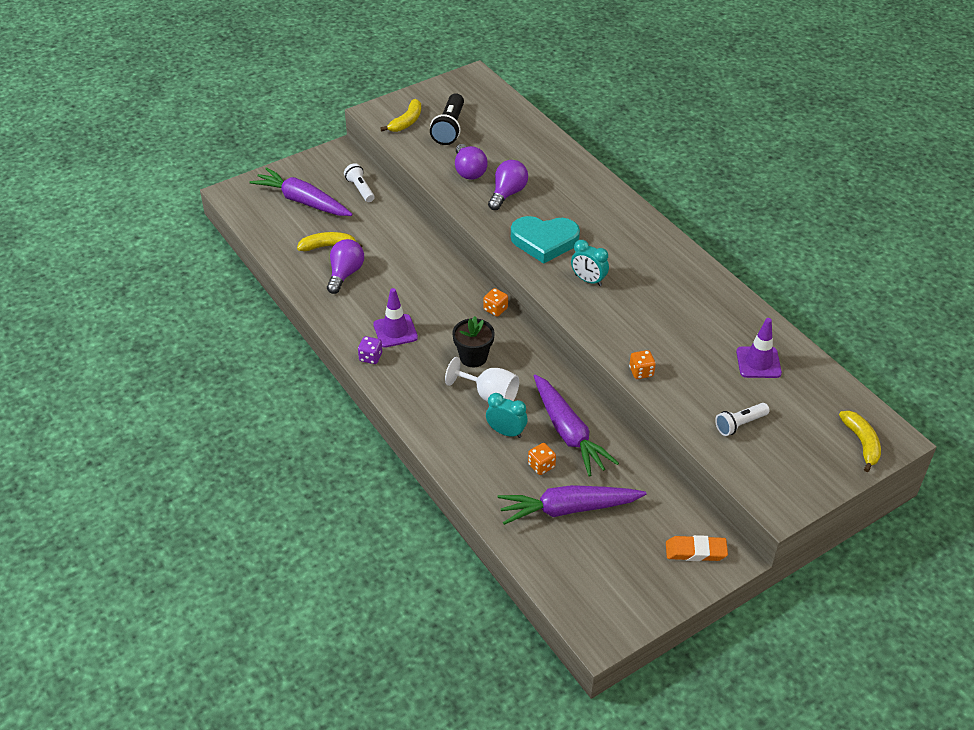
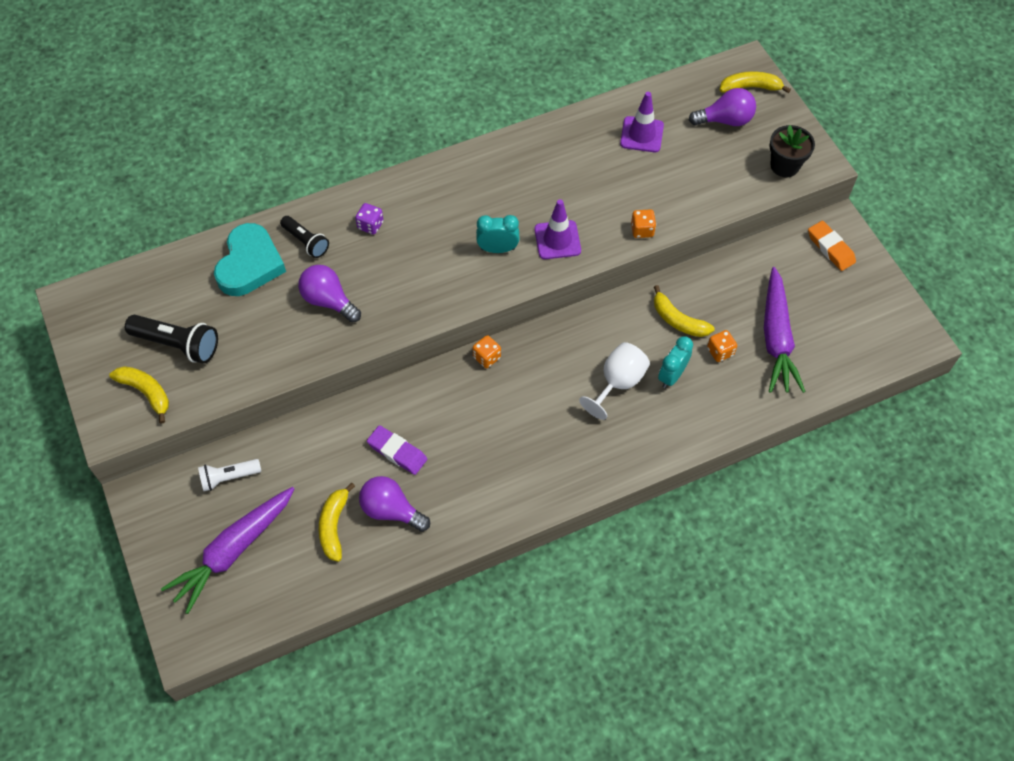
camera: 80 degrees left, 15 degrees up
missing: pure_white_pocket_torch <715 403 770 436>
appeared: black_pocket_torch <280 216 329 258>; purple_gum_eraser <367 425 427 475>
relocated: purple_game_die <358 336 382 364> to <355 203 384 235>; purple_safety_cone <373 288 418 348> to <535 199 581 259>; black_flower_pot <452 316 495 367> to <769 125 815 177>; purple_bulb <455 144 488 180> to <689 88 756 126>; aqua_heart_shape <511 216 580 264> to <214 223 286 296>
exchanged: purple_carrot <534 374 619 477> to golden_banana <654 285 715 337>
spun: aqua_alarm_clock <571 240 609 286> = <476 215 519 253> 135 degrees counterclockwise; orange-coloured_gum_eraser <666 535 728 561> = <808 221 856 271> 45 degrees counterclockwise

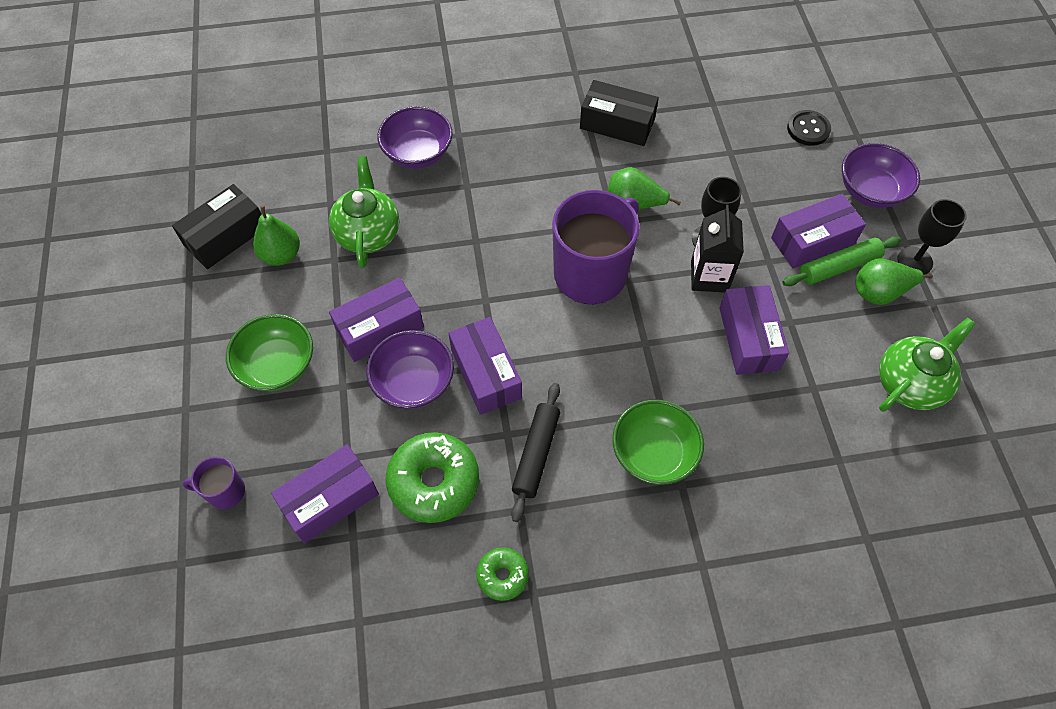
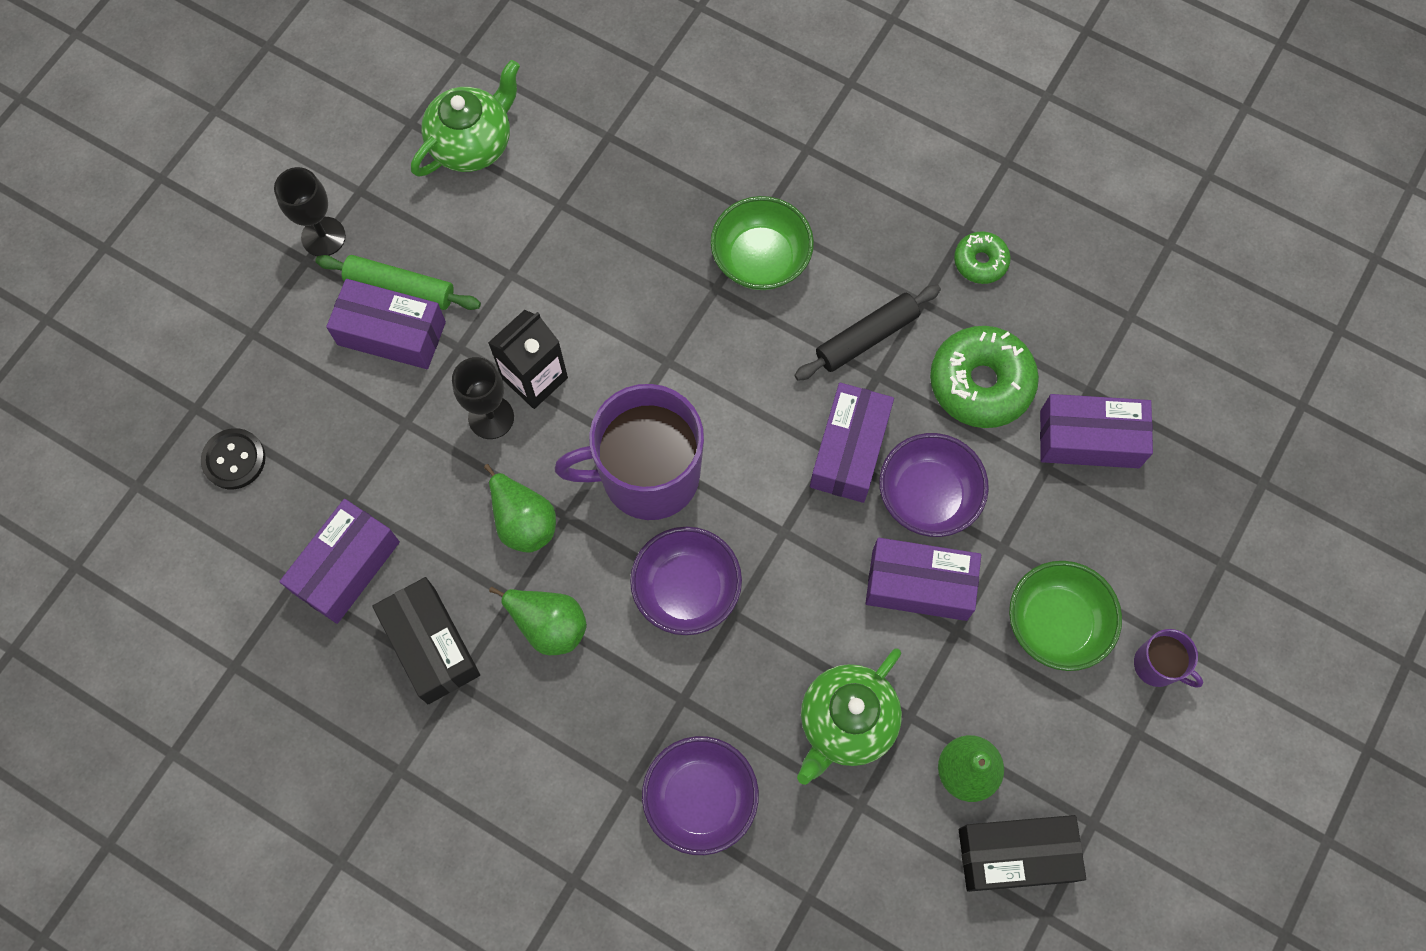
camera: 140 degrees left, 10 degrees up
relocated: purple_coffee_mug <182 457 245 509> to <1134 629 1203 688>; purple_package <719 285 789 375> to <279 499 400 624>; purple_deep_dish <842 143 920 208> to <630 527 742 635>; green_pear_fruit <856 258 933 305> to <489 587 587 655>
spun: green_tea_pot <879 318 975 412> = <411 60 520 176> 135 degrees clockwise

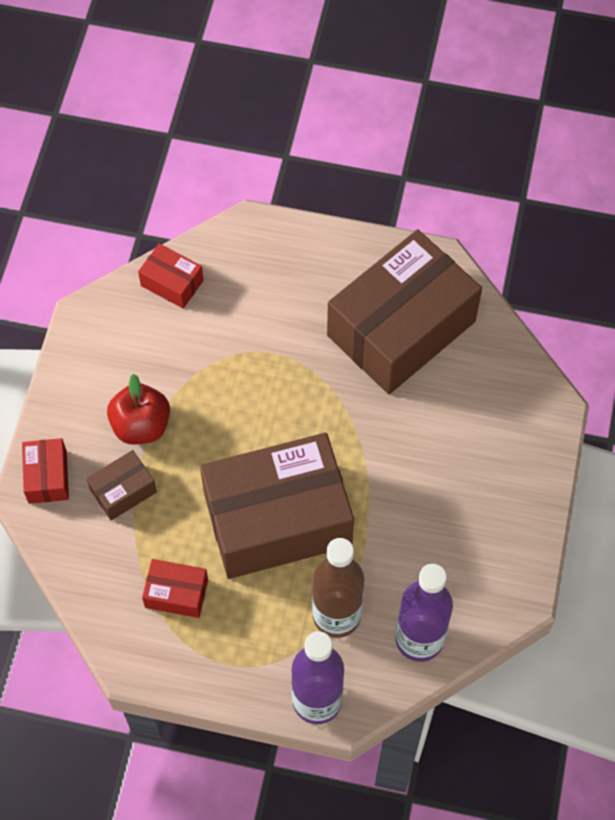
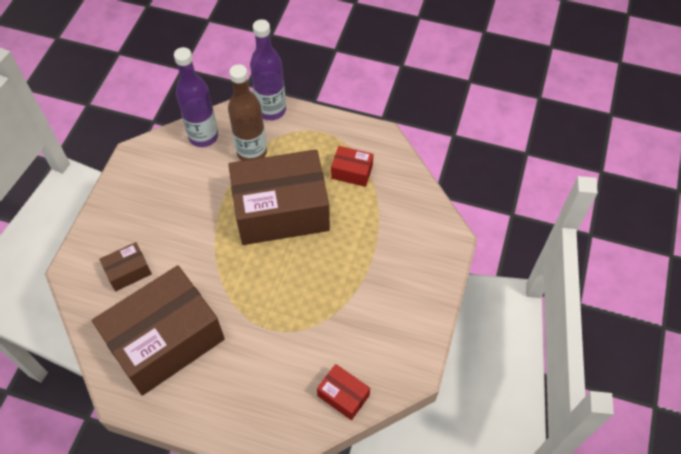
camera: 175 degrees left, 5 degrees down
missing: scarlet_package <22 438 69 504>; scarlet_apple_fruit <107 374 170 444>
relocated: russet_package <86 450 157 520> to <99 242 152 291>

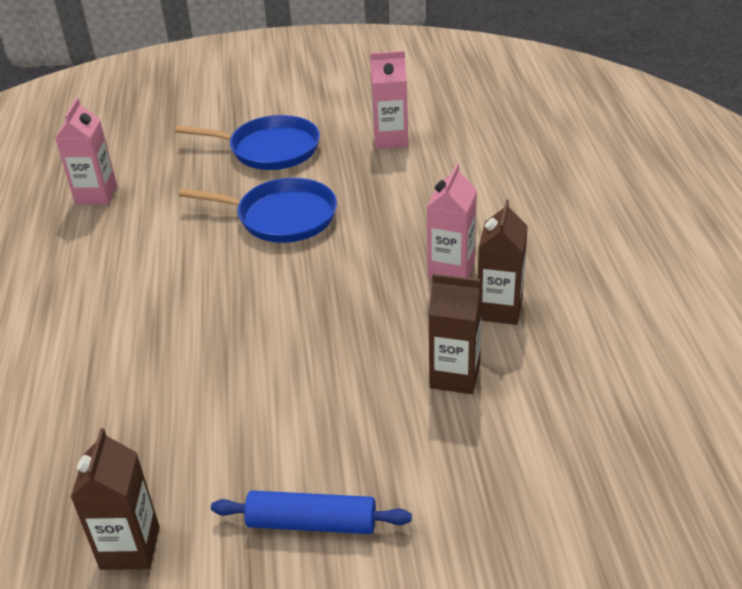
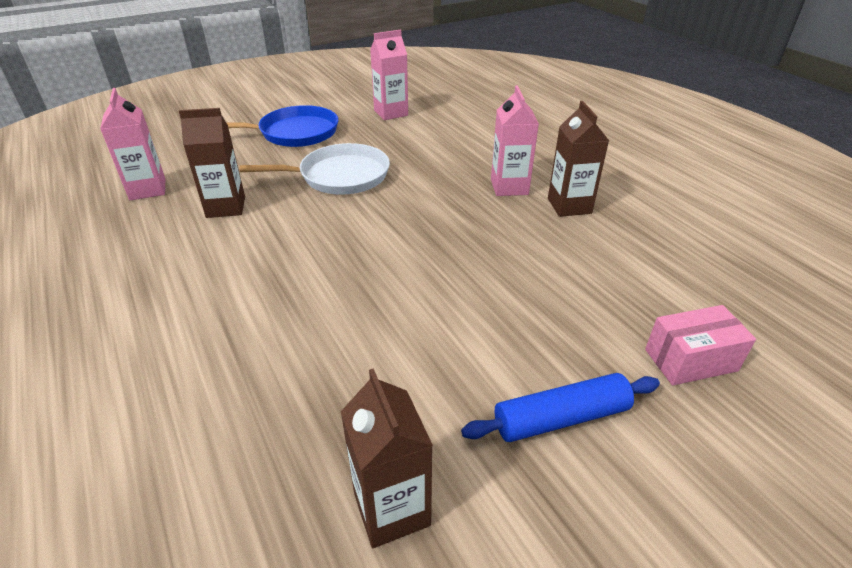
camera: 25 degrees left, 0 degrees up
appeared: pink_package <645 305 756 386>
relocated: russet_carton <428 274 483 394> to <179 108 245 218>
colour: royal_blue_frying_pan <179 178 337 243> to pure_white_frying_pan <239 143 390 195>

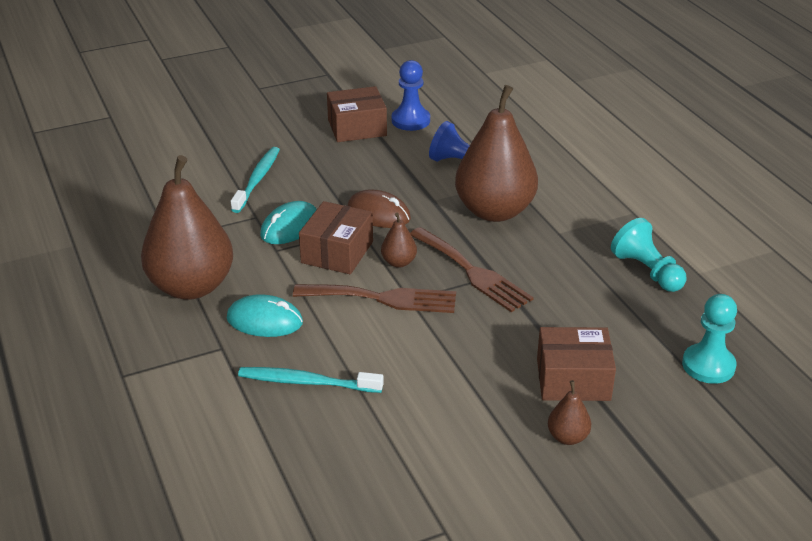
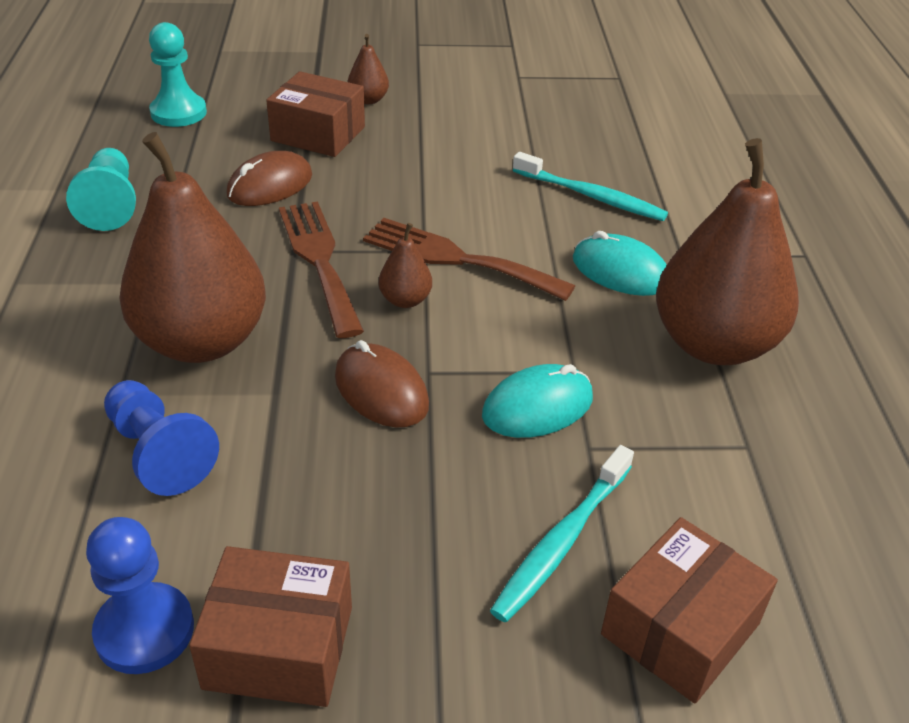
camera: 160 degrees left, 5 degrees up
appeared: russet_computer_mouse <227 151 312 206>
relocated: russet_package <299 201 373 274> to <601 517 778 704>

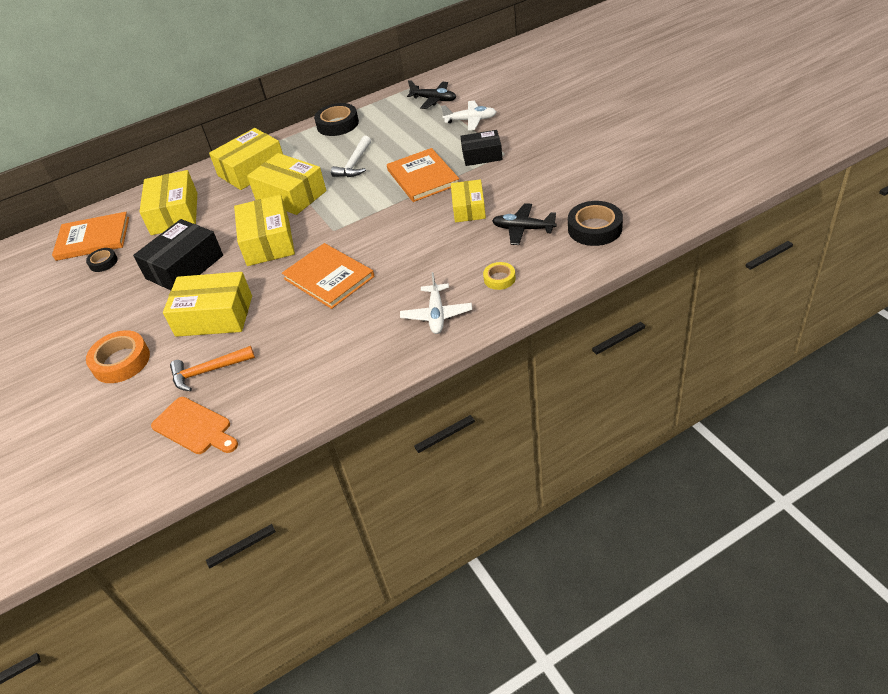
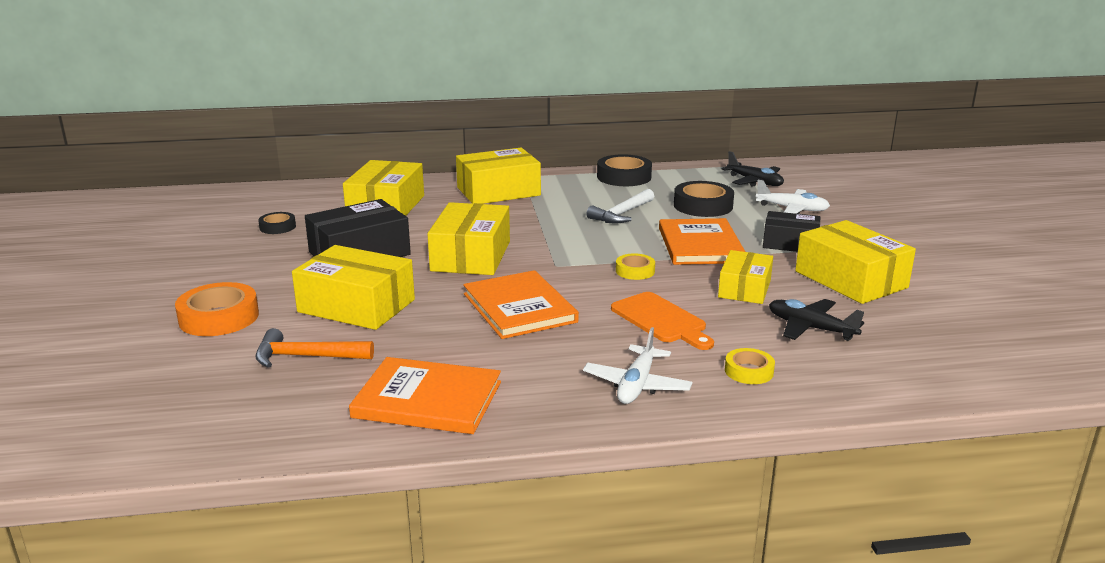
camera: 15 degrees right, 20 degrees down
appeared: golden_roll_of_tape <616 253 655 280>
relocated: orange-coloured_book <52 212 129 261> to <349 357 501 434>; orange-coloured_chopping_board <151 397 238 454> to <611 292 714 350>; golden_package <247 153 326 215> to <795 220 916 304>; black_roll_of_tape <568 201 623 246> to <674 181 734 217>

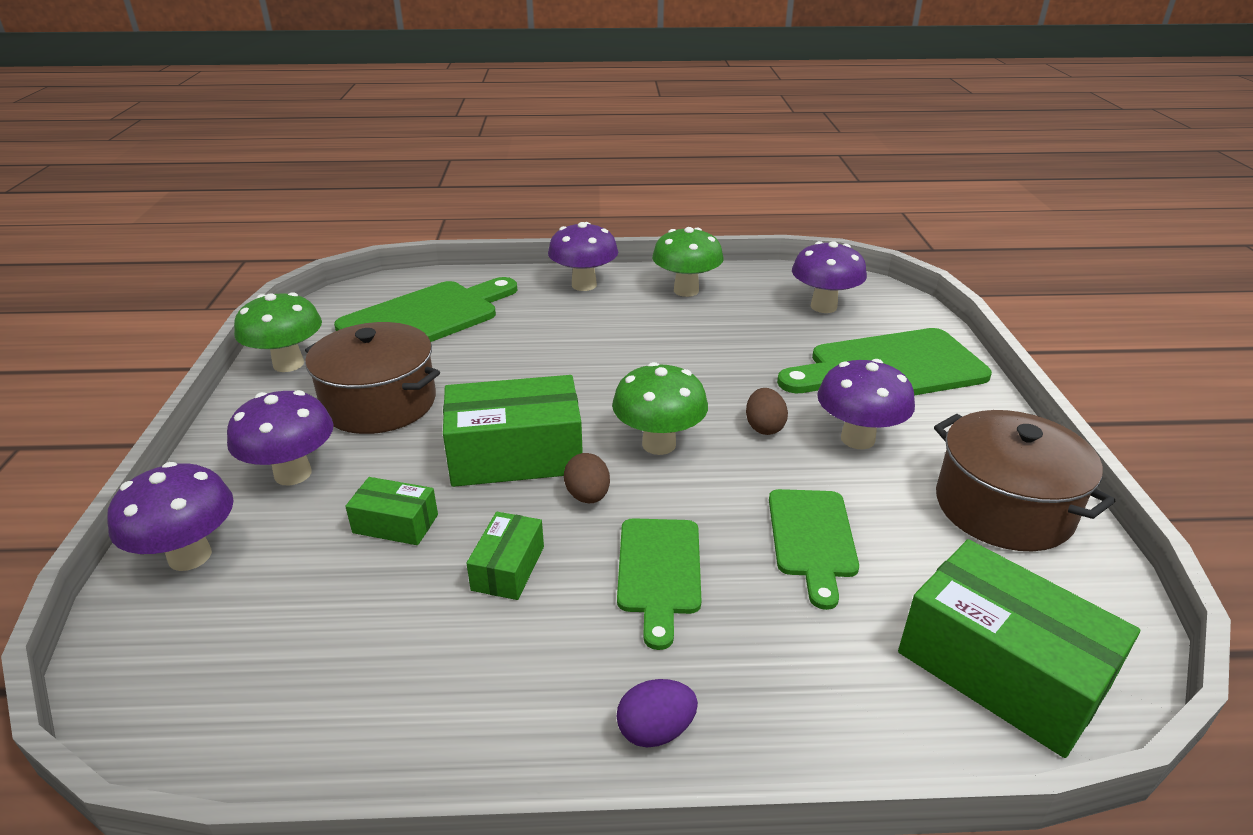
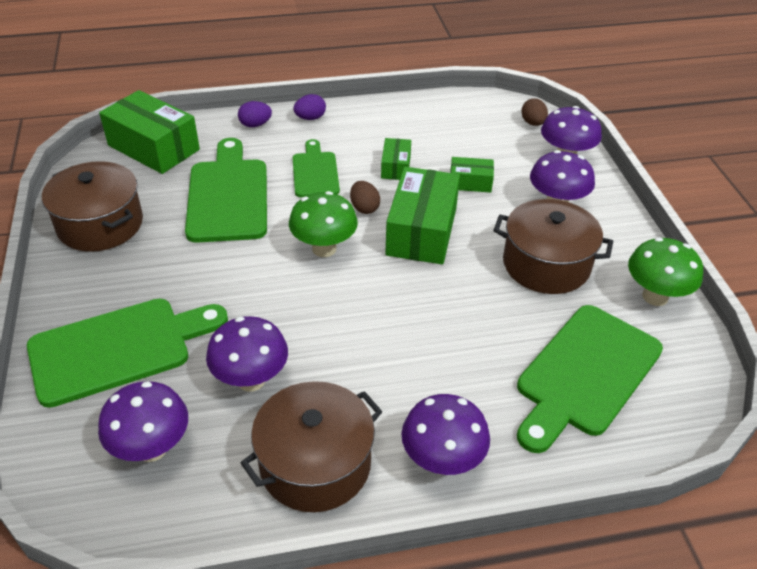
camera: 170 degrees right, 10 degrees up
appeared: purple_egg_shape <238 101 272 127>
relocated: russet_egg_shape <746 388 788 435> to <521 98 548 126>; purple_fungus <817 359 915 449> to <206 316 288 392>
exchanged: green_fungus <652 227 723 297> to russet_pot <241 381 383 512>
spun: green_package <443 375 583 487> = <385 167 460 264> 60 degrees counterclockwise
size: green_chopping_board <769 489 859 610> = <185 138 267 243> x1.70

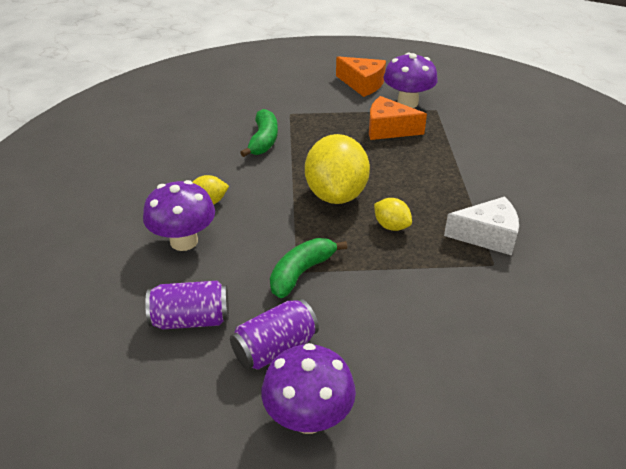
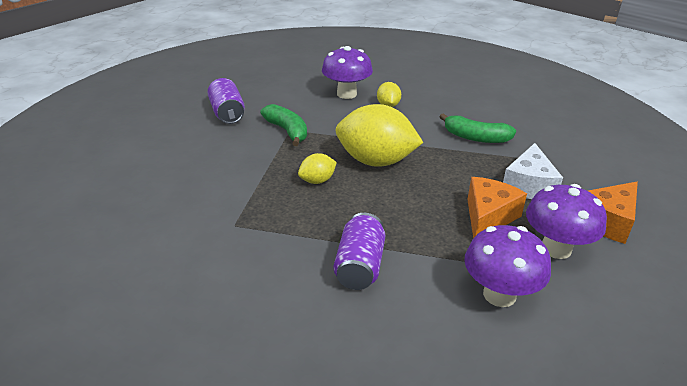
camera: 105 degrees right, 5 degrees down
relocated: purple_can <145 281 229 329> to <333 213 385 290>; purple_fungus <261 343 356 434> to <464 225 551 307>; pure_white_cheese_wedge <444 196 519 256> to <503 143 563 199>

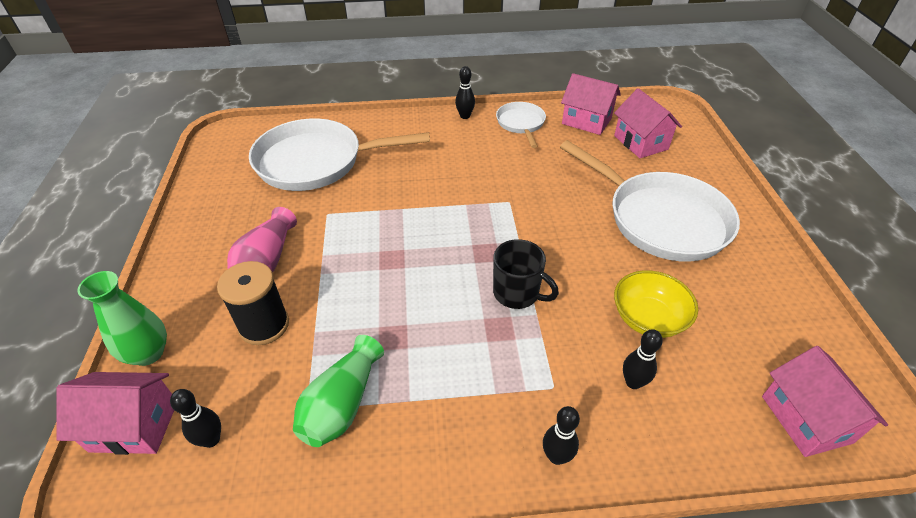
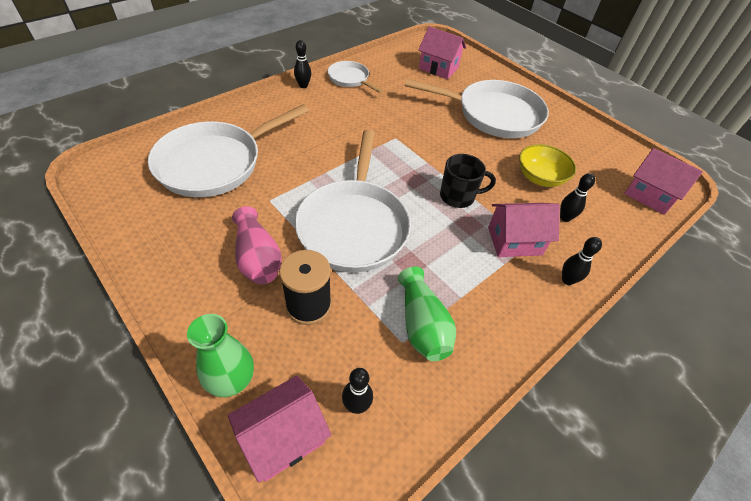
camera: 40 degrees left, 5 degrees up
appeared: pure_white_frying_pan <295 130 411 272>
relocated: pink_toy_house <561 73 621 135> to <488 203 560 257>

